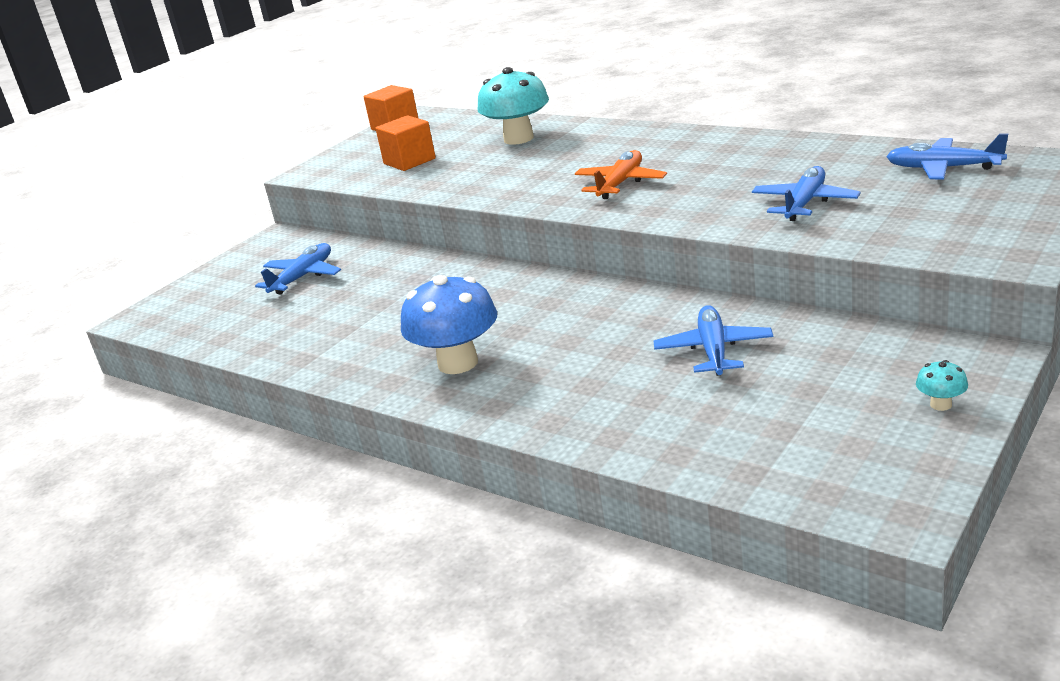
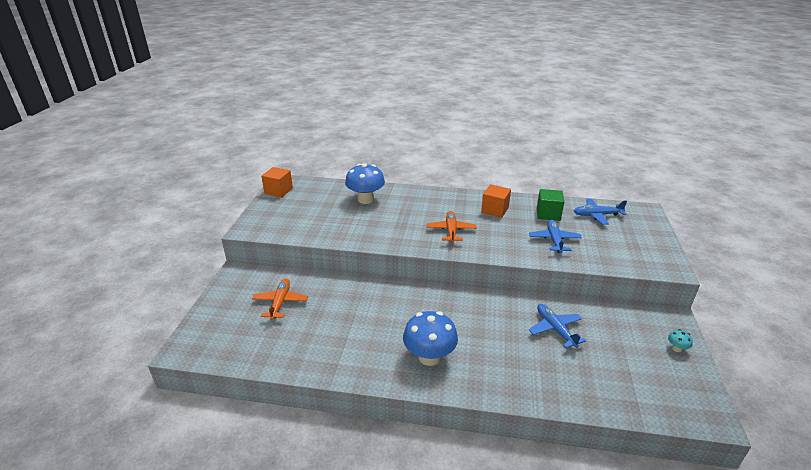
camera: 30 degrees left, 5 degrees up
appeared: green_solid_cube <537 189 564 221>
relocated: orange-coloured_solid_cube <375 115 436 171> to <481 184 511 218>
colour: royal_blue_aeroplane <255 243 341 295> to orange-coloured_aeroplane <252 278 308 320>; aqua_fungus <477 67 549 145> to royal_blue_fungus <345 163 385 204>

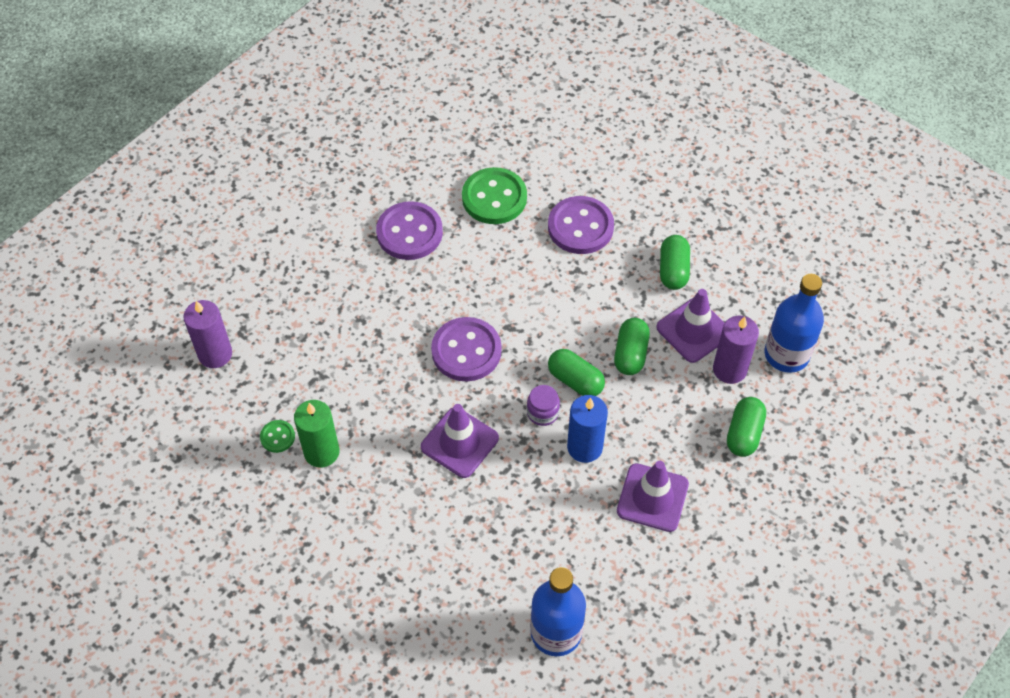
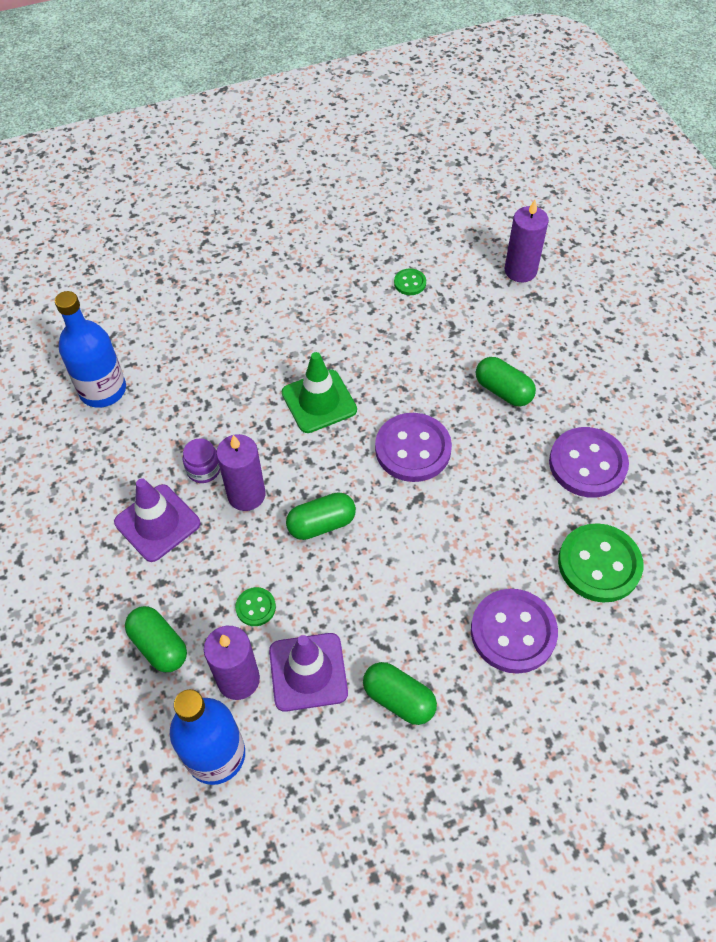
camera: 120 degrees right, 0 degrees up
missing: green_candle <294 400 340 468>
appeared: green_button <235 587 276 626>
relocated: purple_jar <527 385 560 426> to <183 438 220 483>; green_pill <614 318 650 375> to <476 357 536 407>
colour: purple_safety_cone <421 404 499 478> to green_safety_cone <282 352 357 433>; royal_blue_candle <567 395 608 463> to purple_candle <216 434 266 511>

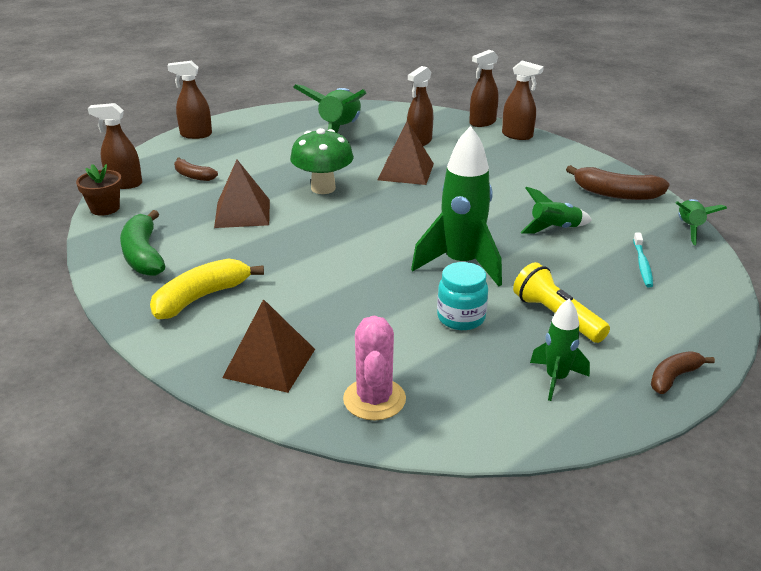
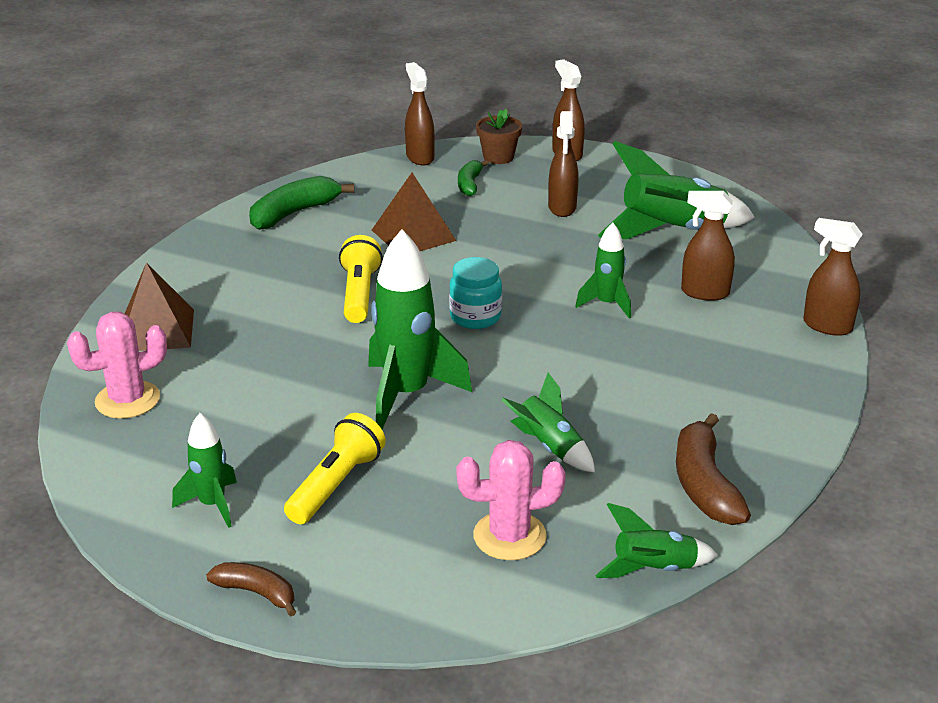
camera: 65 degrees right, 0 degrees up
missing: golden_banana <150 258 264 319>; green_fungus <290 128 354 194>
appeared: golden_pocket_torch <339 235 383 323>
relocated: russet_flower_pot <76 164 122 216> to <476 109 522 164>; aqua_jar <437 262 488 330> to <449 257 502 329>; russet_spray_bottle <502 60 544 140> to <548 111 579 217>
exchanged: russet_solid_pyramid <378 121 434 185> to green_rocket <575 222 631 318>; aqua_toothbrush <633 232 653 287> to pink_saguaro_cactus <456 440 566 560>
colour: russet_banana <174 157 218 181> to green_banana <458 160 488 196>

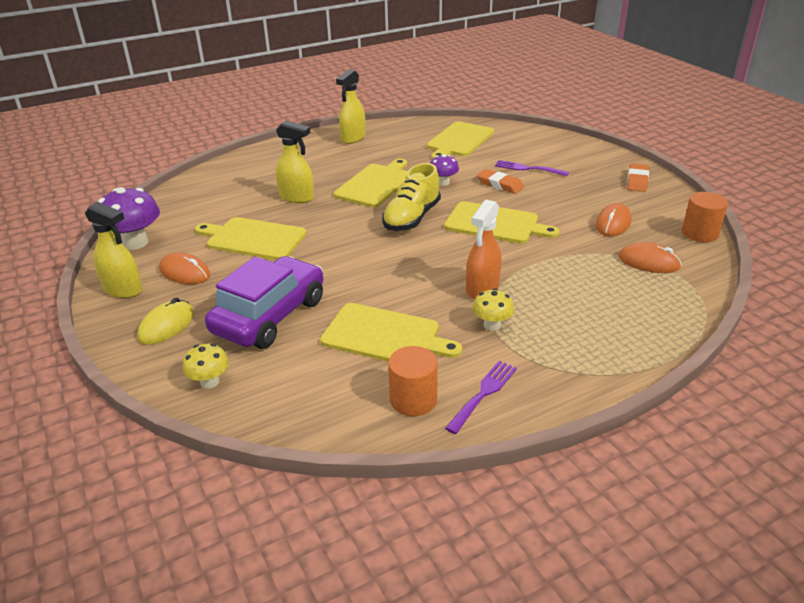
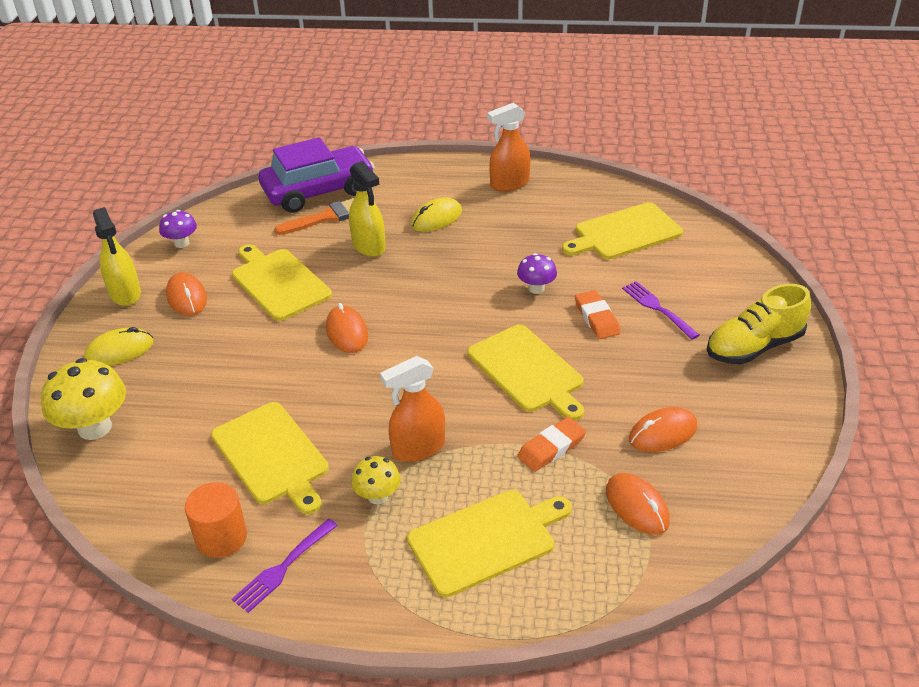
camera: 35 degrees right, 5 degrees up
missing: orange-coloured_cylinder_shape <682 192 728 242>
appeared: orange-coloured_paintbrush <274 198 354 235>; orange-coloured_computer_mouse <326 303 368 353>; golden_computer_mouse <411 197 462 232>
relocated: purple_car <205 256 324 349> to <259 137 375 213>; golden_chopping_board <334 159 407 207> to <407 490 572 597>; golden_sneaker <382 163 441 231> to <707 284 811 364>; orange-coloured_gum_eraser <627 163 649 192> to <517 417 586 472>
colour: golden_spray_bottle <336 70 366 144> to orange-coloured_spray_bottle <487 103 531 192>
spun: purple_table_fork <445 361 517 434> = <232 519 338 613> 150 degrees clockwise
size: purple_fungus <98 187 160 250> = <159 210 197 248> x0.56; golden_fungus <183 344 229 389> = <41 358 126 440> x1.77

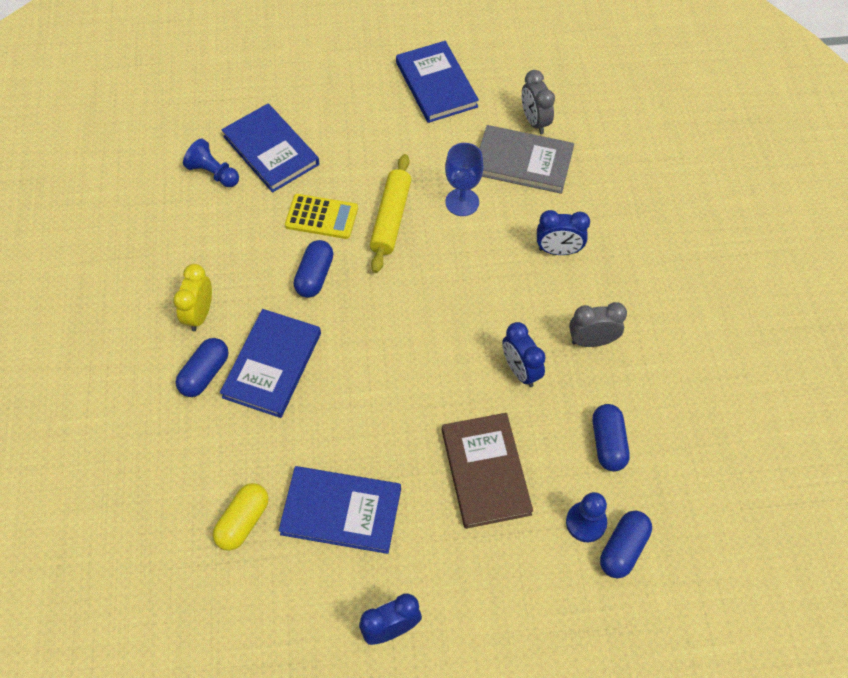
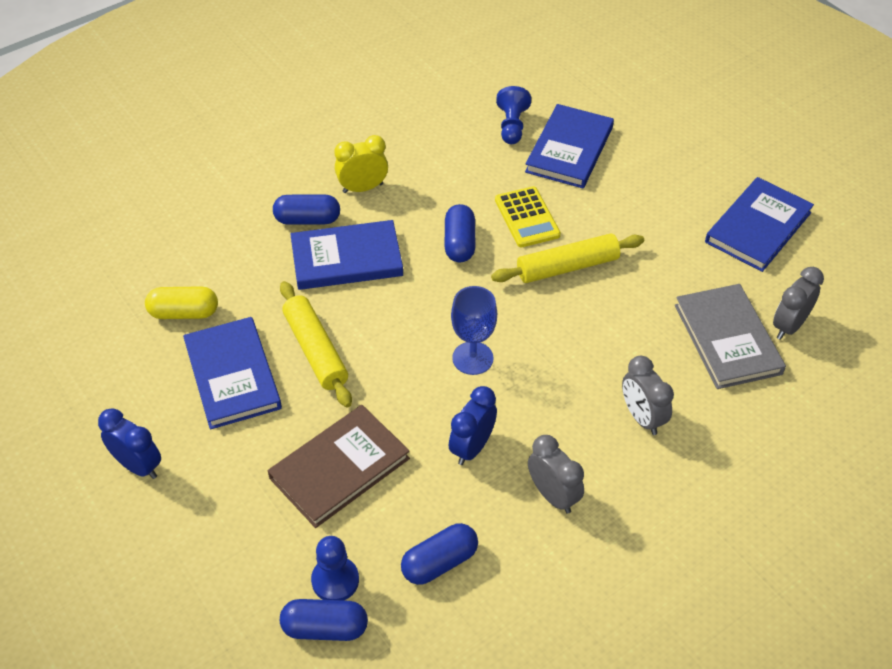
camera: 60 degrees right, 10 degrees down
appeared: golden_rolling_pin <280 281 352 408>
relocated: royal_blue_wine_glass <445 143 484 216> to <451 286 497 375>
colour: royal_blue_alarm_clock <537 210 590 255> to grey_alarm_clock <622 356 674 435>
spun: royal_blue_pill <294 240 333 298> = <445 204 475 262> 75 degrees counterclockwise

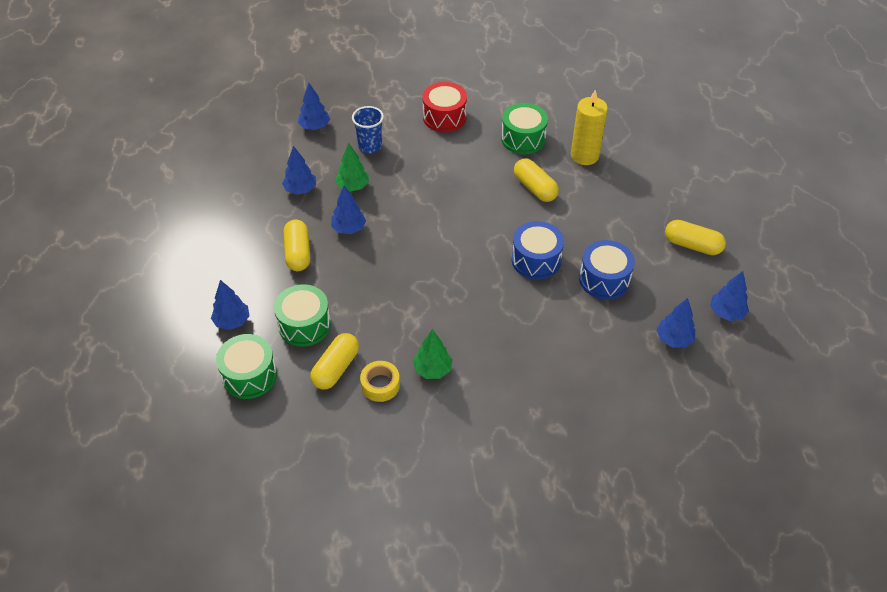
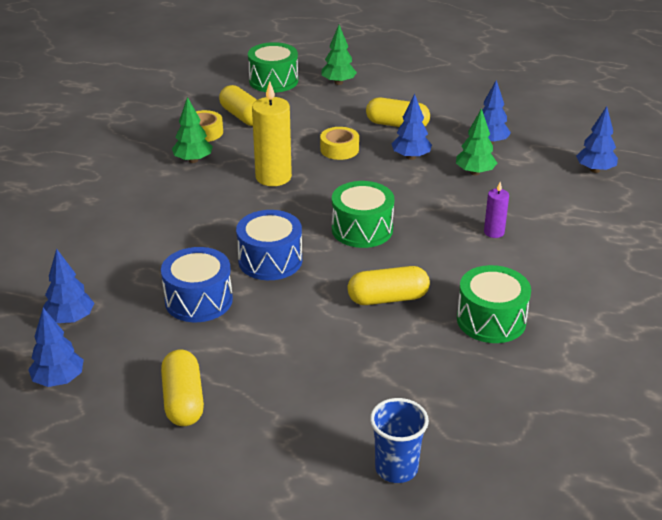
camera: 115 degrees right, 15 degrees down
missing: scarlet_toy_drum <422 82 467 132>
appeared: golden_roll_of_tape <320 127 359 160>; purple_candle <484 182 509 238>
relocated: green_toy_drum <274 284 331 347> to <332 181 394 248>; royal_blue_cup <352 106 384 153> to <370 398 429 483>; golden_candle <571 89 608 165> to <252 81 292 186>
colour: royal_blue_tree <211 280 249 330> to green_tree <321 25 357 85>
spun: golden_pill <665 220 726 255> = <161 350 204 426> 60 degrees counterclockwise

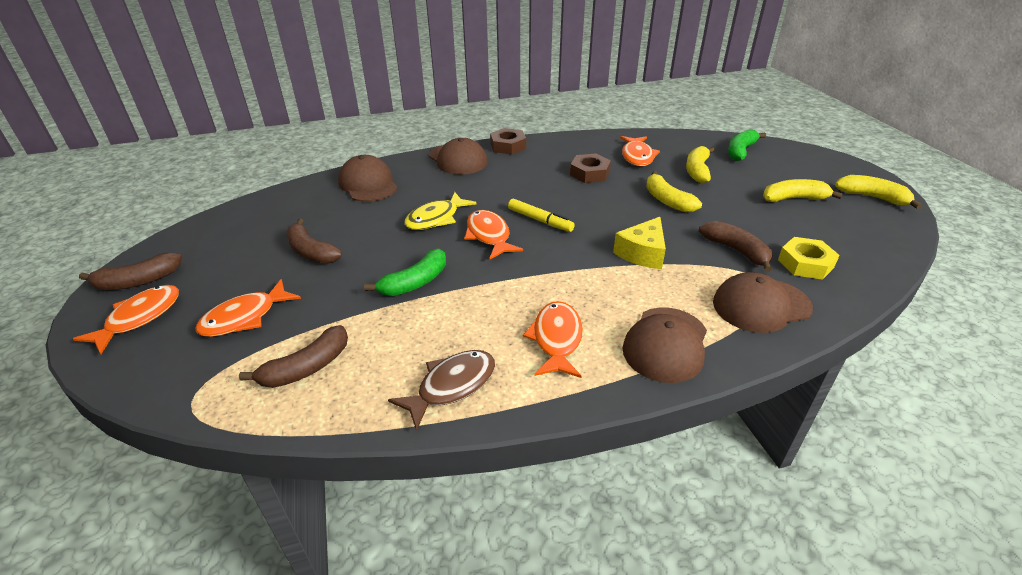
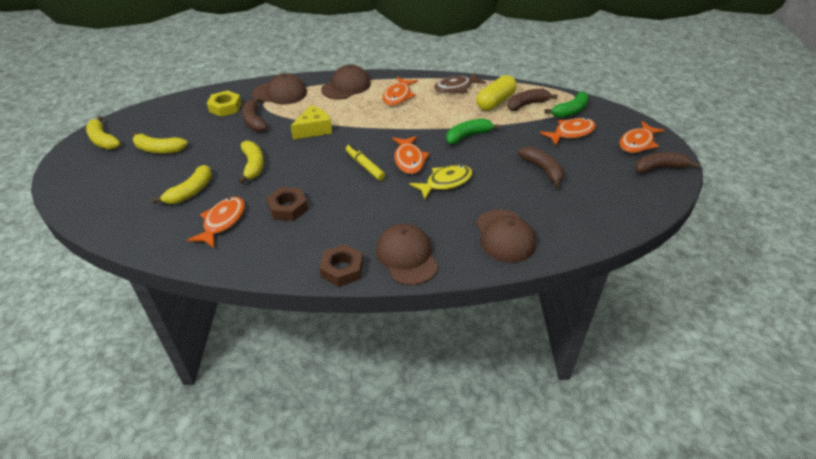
camera: 165 degrees left, 5 degrees up
appeared: golden_pill <476 75 517 111>
relocated: green_banana <728 129 766 161> to <544 91 589 118>

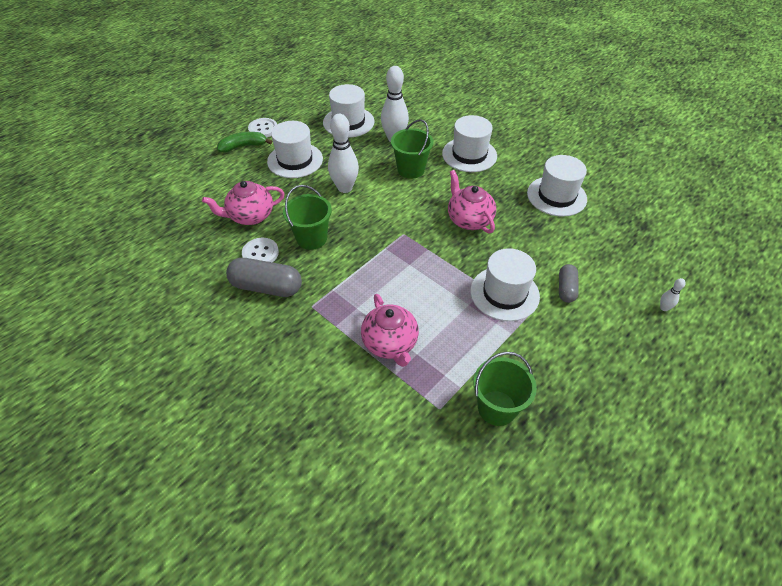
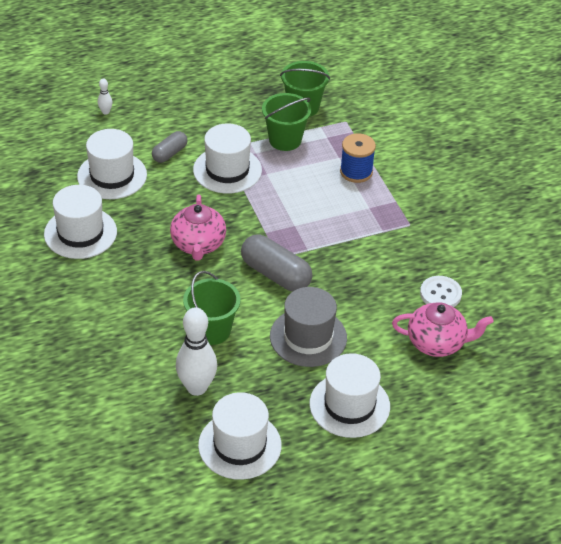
camera: 155 degrees left, 5 degrees down
missing: green_banana <217 132 272 152>; pure_white_button <248 118 277 137>
relocated: grey_pill <226 258 302 297> to <241 235 312 292>; green_pail <283 185 332 250> to <262 93 312 151>; pure_white_hat <442 115 497 172> to <77 129 147 199>
exchanged: pure_white_tenpin <328 114 359 193> to grey_hat <270 287 347 367>; pink_tea_pot <361 294 419 367> to royal_blue_spool <340 133 376 183>

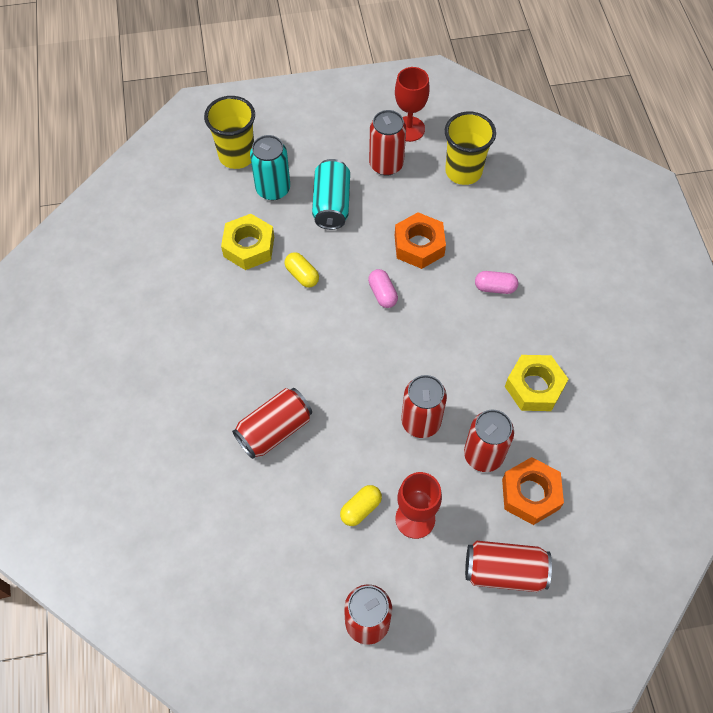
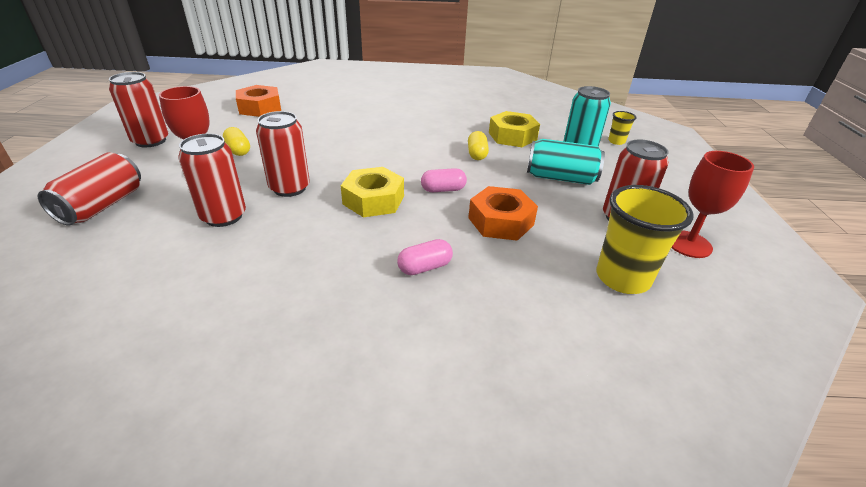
camera: 100 degrees right, 25 degrees down
missing: scarlet_can <232 388 312 459>
relocated: orange-coloured_hex_nut <502 457 564 525> to <236 85 281 117>; golden_hex_nut <505 355 568 411> to <341 167 404 217>
spun: golden_pill <284 252 319 288> = <468 131 489 160> 60 degrees counterclockwise; pink_pill <475 271 518 294> = <397 239 453 275> 45 degrees clockwise
size: golden_cup <204 96 255 169> = <608 111 636 145> x0.49

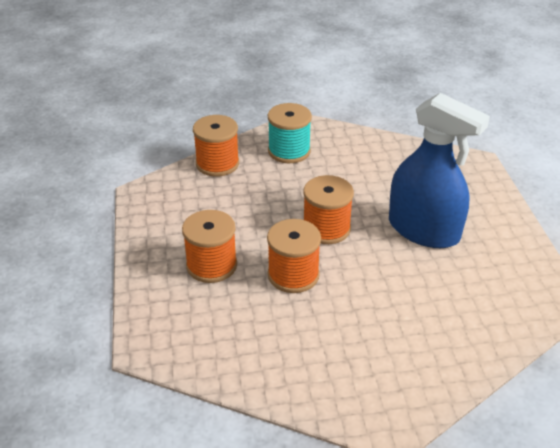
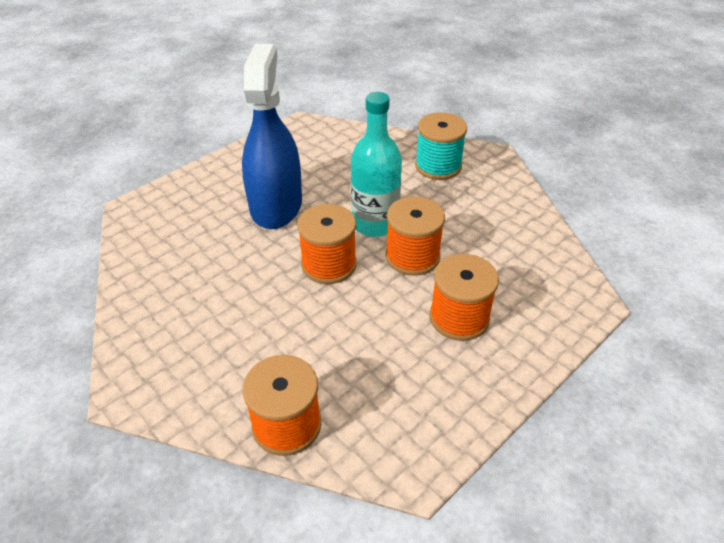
camera: 125 degrees left, 5 degrees up
appeared: aqua_bottle <351 92 402 237>
relocated: aqua_spool <268 103 312 163> to <415 112 467 180>

